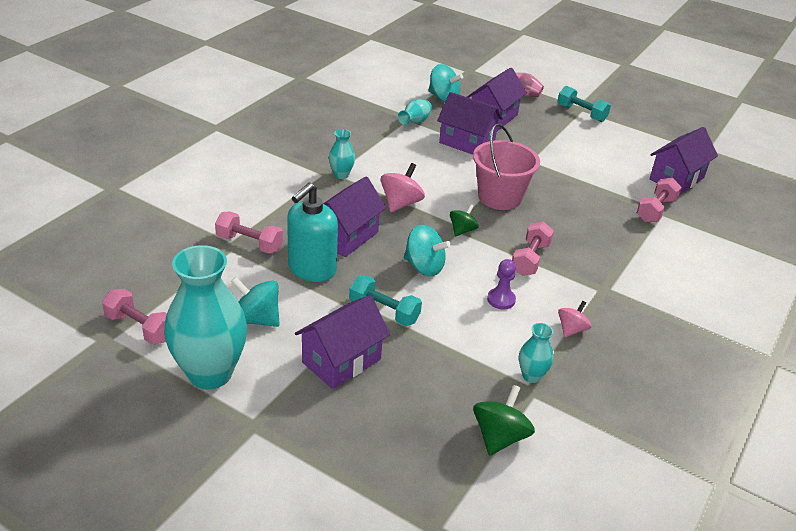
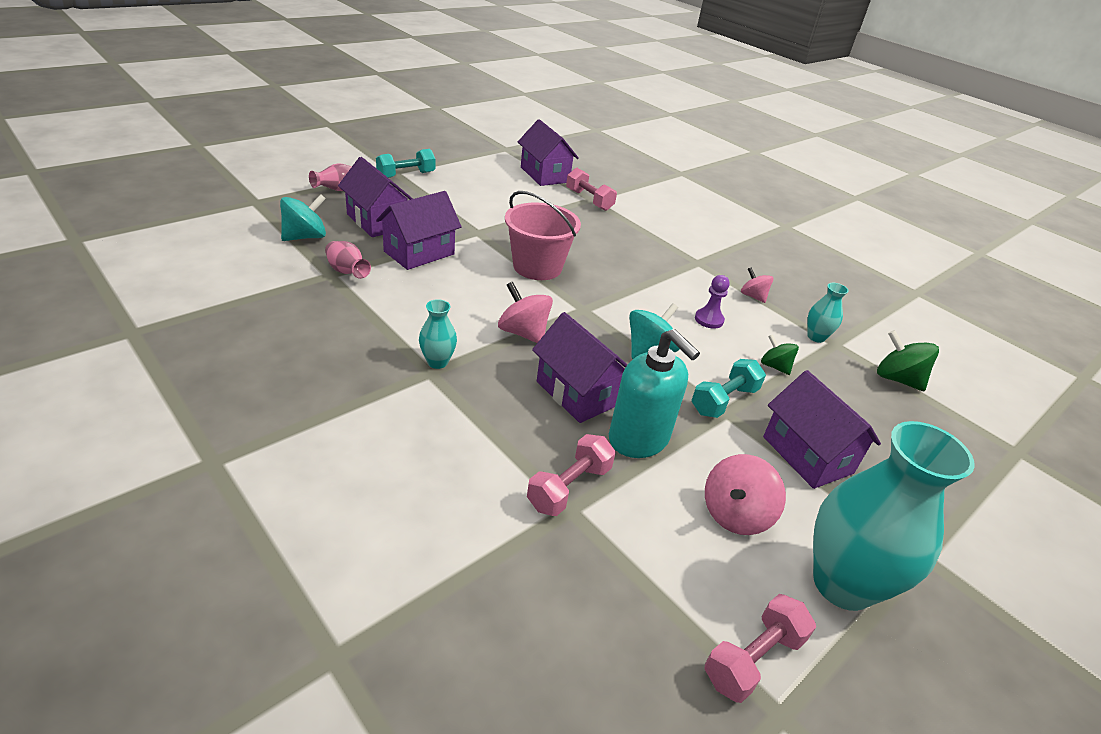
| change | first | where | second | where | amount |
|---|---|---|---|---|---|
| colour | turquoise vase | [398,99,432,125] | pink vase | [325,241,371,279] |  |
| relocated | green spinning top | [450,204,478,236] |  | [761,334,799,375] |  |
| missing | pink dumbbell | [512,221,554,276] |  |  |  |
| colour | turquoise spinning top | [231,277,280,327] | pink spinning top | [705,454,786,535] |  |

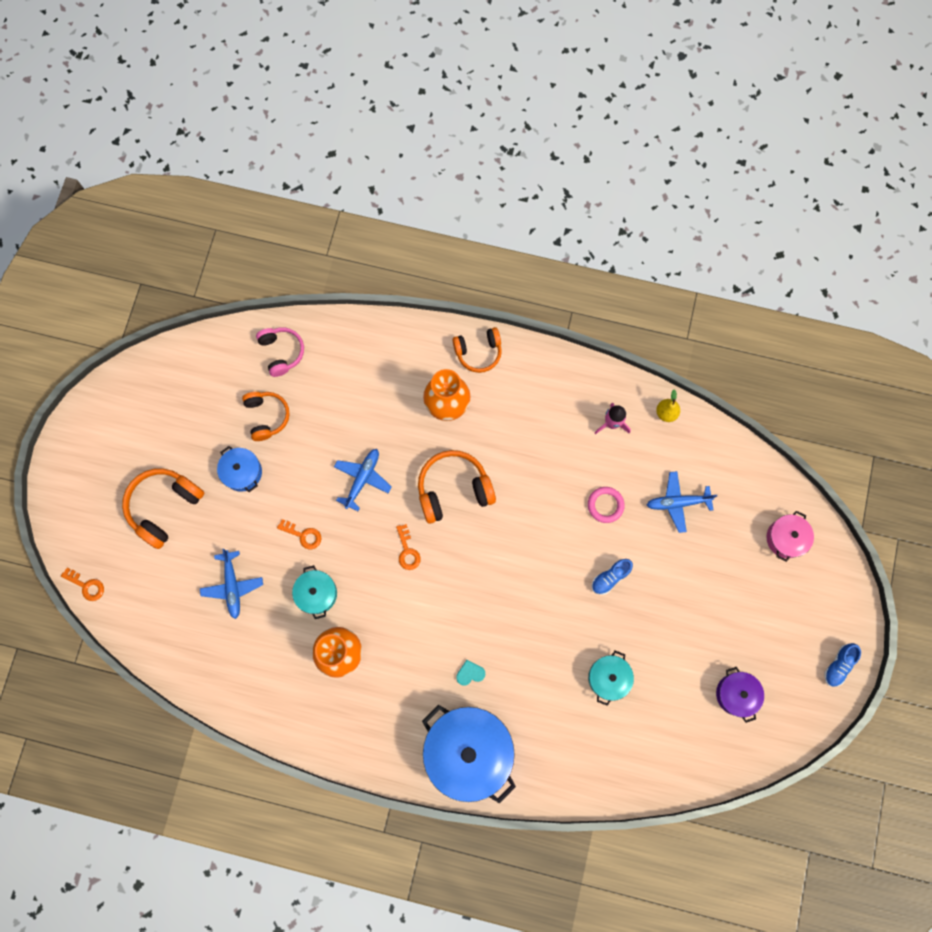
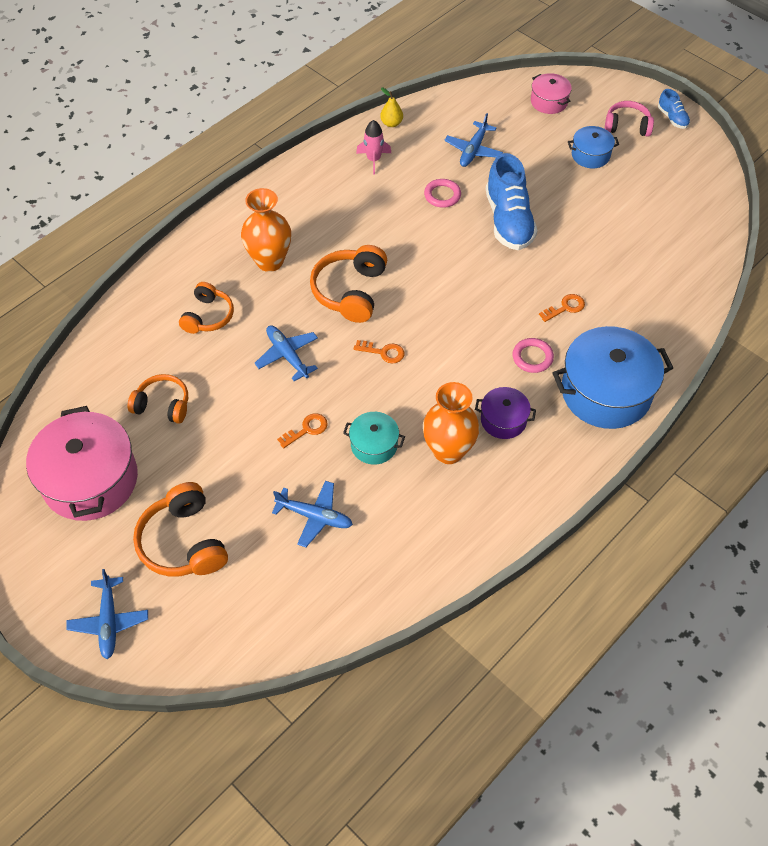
| change | first | where | second | where | amount |
|---|---|---|---|---|---|
| relocated | pink headphones | [256,327,304,377] |  | [605,101,654,137] |  |
| relocated | orange headphones | [453,327,502,373] |  | [179,282,234,334] |  |
| relocated | blue pot | [217,446,262,492] |  | [568,126,619,168] |  |
| size | blue shoe | [591,559,633,595] |  | [486,153,537,250] | x2.07 |
| relocated | orange key | [61,568,104,601] |  | [539,294,585,322] |  |
| missing | turquoise pot | [588,651,634,706] |  |  |  |
| exchanged | turquoise heart | [456,660,485,685] | pink ring | [512,338,554,373] |  |
| relocated | purple pot | [716,667,764,723] |  | [475,387,536,439] |  |
| appeared |  |  | pink pot | [26,406,138,521] |  |
| appeared |  |  | blue plane | [66,569,148,659] |  |

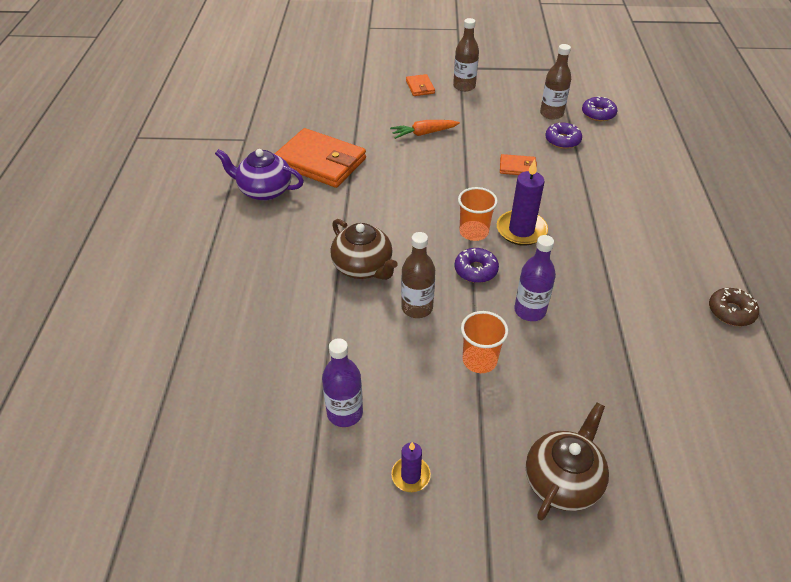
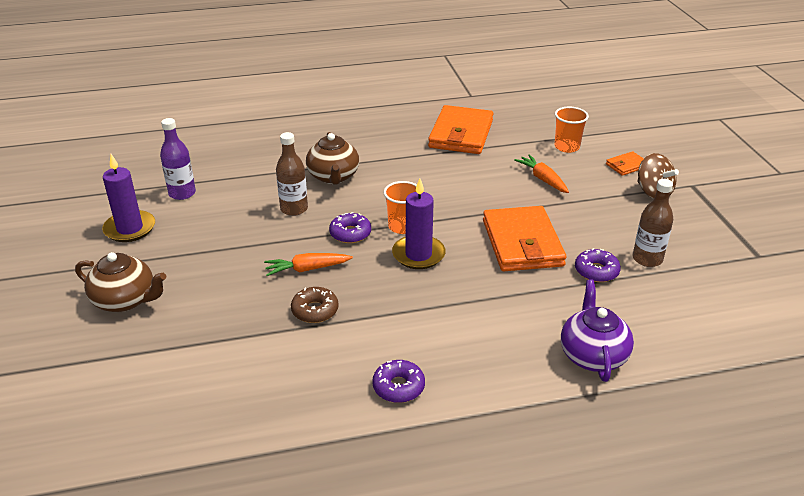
| change | first | where | second | where | amount |
|---|---|---|---|---|---|
| exchanged | brown bottle | [453,18,479,92] | brown spinning top | [638,153,679,199] |  |
| relocated | purple donut | [582,96,617,121] |  | [372,360,425,403] |  |
| relocated | purple teapot | [215,149,304,201] |  | [561,280,634,382] |  |
| size | orange wallet | [500,154,537,175] |  | [483,206,566,271] | x2.18 |
| spun | brown teapot | [330,219,398,280] |  | [306,132,359,185] | 45 degrees counterclockwise |
| exchanged | purple bottle | [514,235,556,321] | orange carrot | [264,253,353,276] |  |
| relocated | brown donut | [709,288,759,326] |  | [291,287,339,323] |  |
| relocated | orange cup | [461,311,508,373] |  | [554,107,589,153] |  |
| size | purple candle | [391,442,431,492] |  | [102,154,155,242] | x1.77 |

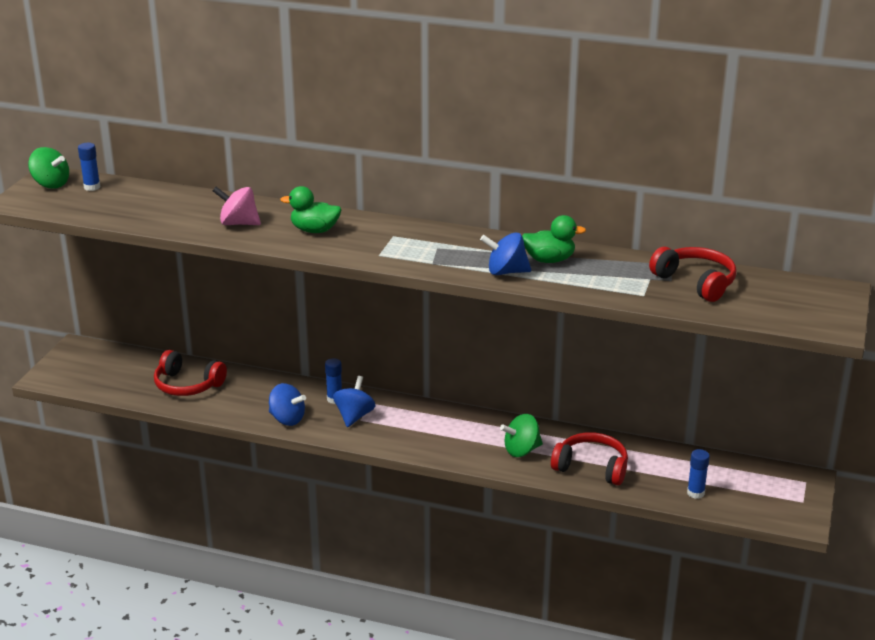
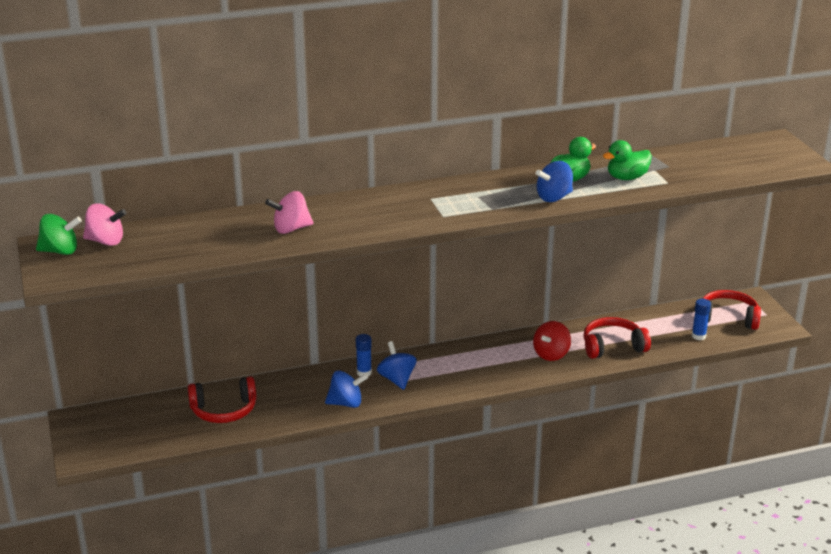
| change | first | where | second | where | amount |
|---|---|---|---|---|---|
| exchanged | blue glue stick | [78,143,100,191] | pink spinning top | [83,204,126,246] |  |
| relocated | green duck | [280,186,341,233] |  | [603,140,652,180] |  |
| relocated | red headphones | [649,247,736,302] |  | [702,290,761,330] |  |
| colour | green spinning top | [500,414,543,457] | red spinning top | [533,321,571,361] |  |

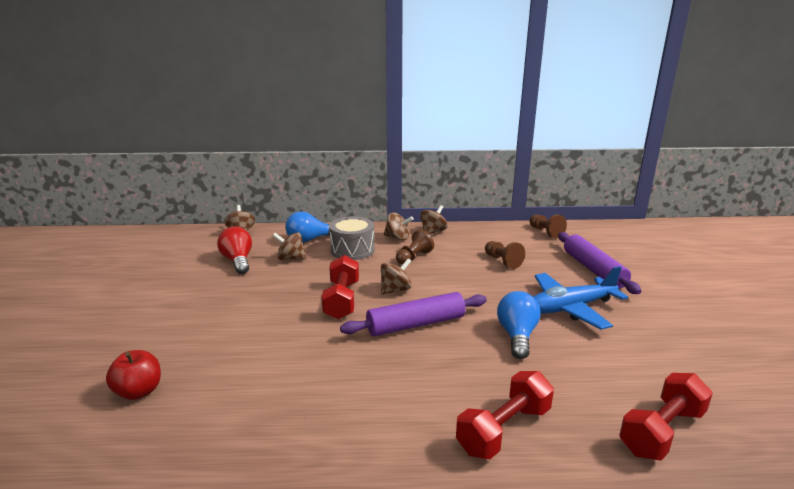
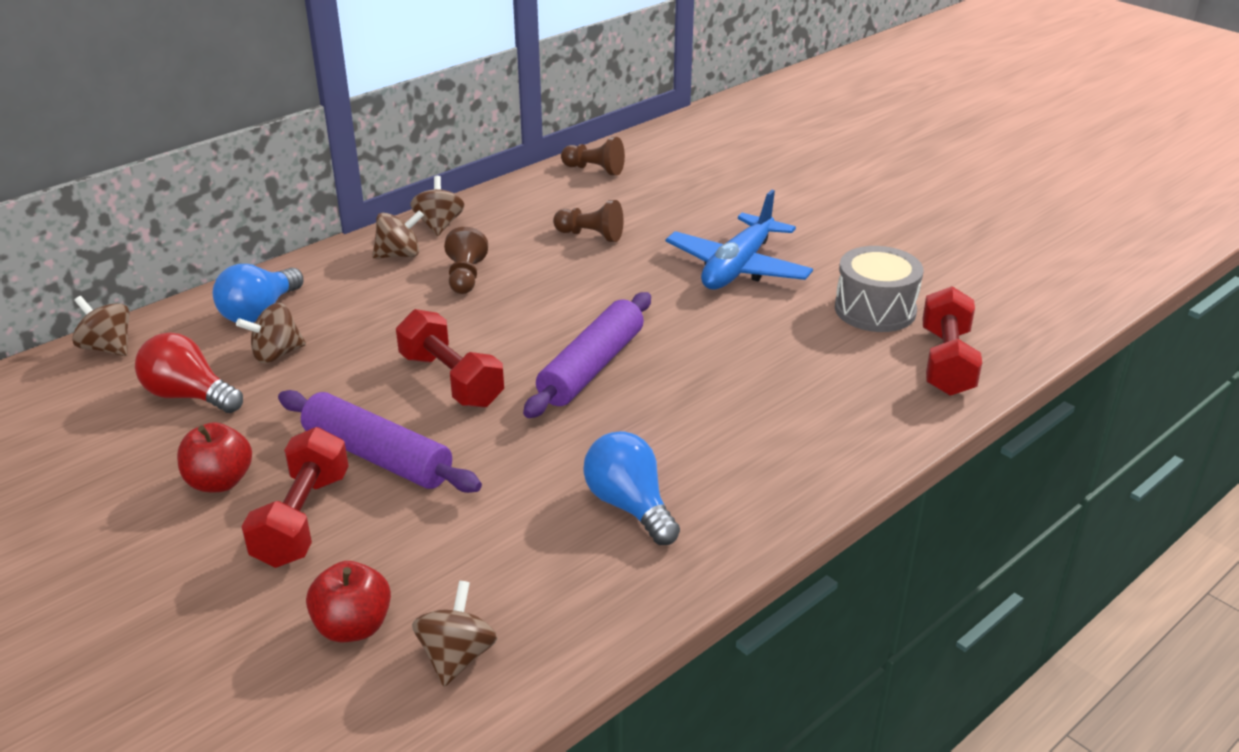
| change | first | where | second | where | amount |
|---|---|---|---|---|---|
| relocated | grey drum | [329,216,375,260] |  | [835,246,924,332] |  |
| relocated | purple rolling pin | [558,232,641,294] |  | [278,390,482,493] |  |
| relocated | brown spinning top | [381,258,412,295] |  | [412,581,497,686] |  |
| relocated | blue light bulb | [497,291,541,359] |  | [583,431,680,545] |  |
| relocated | red dumbbell | [456,371,554,459] |  | [241,427,349,568] |  |
| appeared |  |  | red apple | [177,422,252,492] |  |

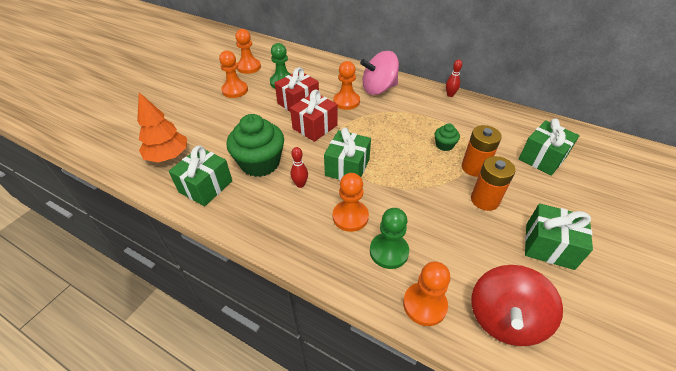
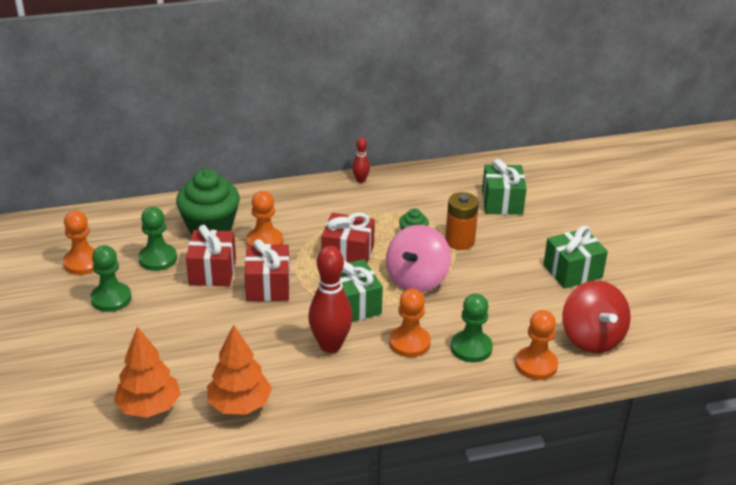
| change | first | where | second | where | amount |
|---|---|---|---|---|---|
| colour | orange pawn | [219,51,248,98] | green pawn | [90,245,131,312] |  |
| relocated | pink spinning top | [360,51,399,95] |  | [386,225,451,293] |  |
| relocated | green cupcake | [227,114,284,177] |  | [176,169,240,234] |  |
| exchanged | green gift | [169,146,232,206] | orange tree | [207,325,272,415] |  |
| size | red bowling pin | [291,147,308,188] |  | [308,246,353,353] | x2.03 |
| missing | orange battery | [471,156,516,211] |  |  |  |
| appeared |  |  | red gift | [321,212,375,263] |  |

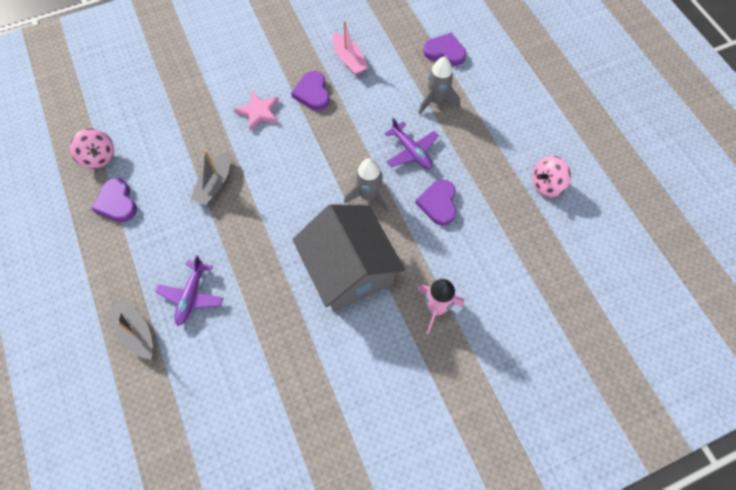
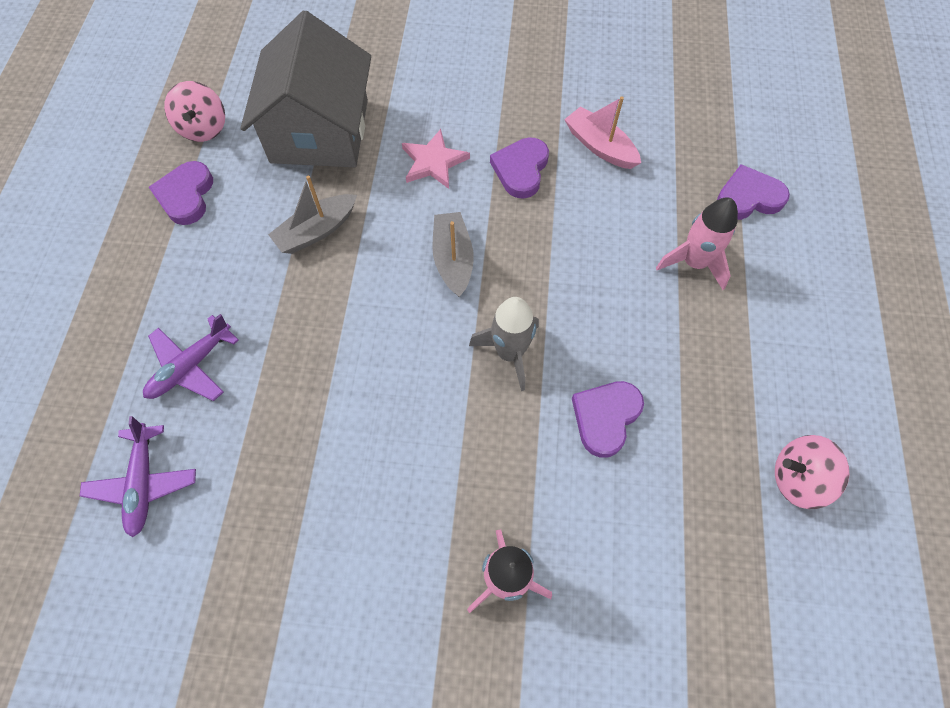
| change | first | where | second | where | amount |
|---|---|---|---|---|---|
| spun | pink boat | [333,21,369,75] |  | [564,96,641,169] | 135 degrees clockwise |
| spun | purple heart | [423,33,466,66] |  | [717,164,790,220] | 60 degrees counterclockwise |
| colour | grey rocket | [419,57,460,114] | pink rocket | [656,198,738,290] |  |
| relocated | purple plane | [384,118,439,169] |  | [80,416,196,537] |  |
| relocated | grey house | [292,204,405,312] |  | [241,11,371,167] |  |
| relocated | grey boat | [108,299,153,360] |  | [432,212,474,297] |  |

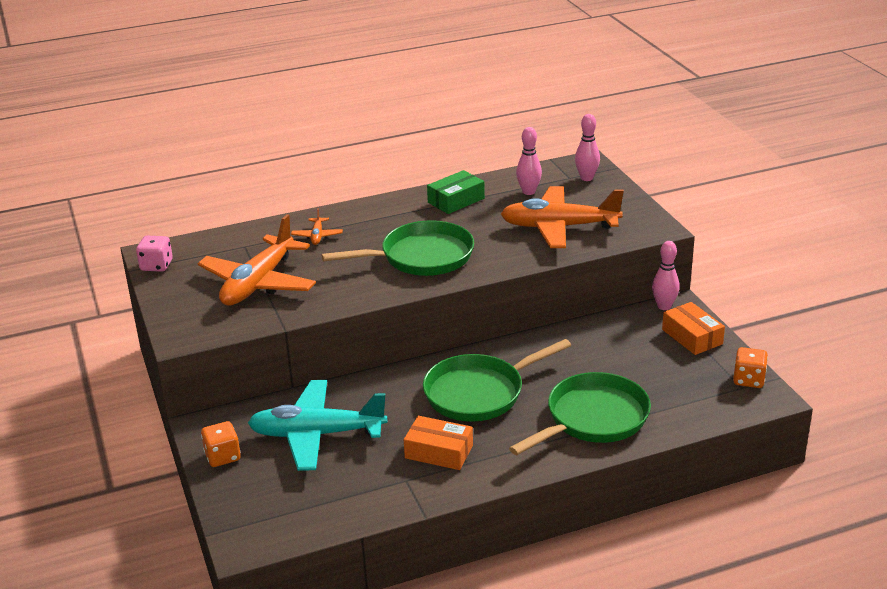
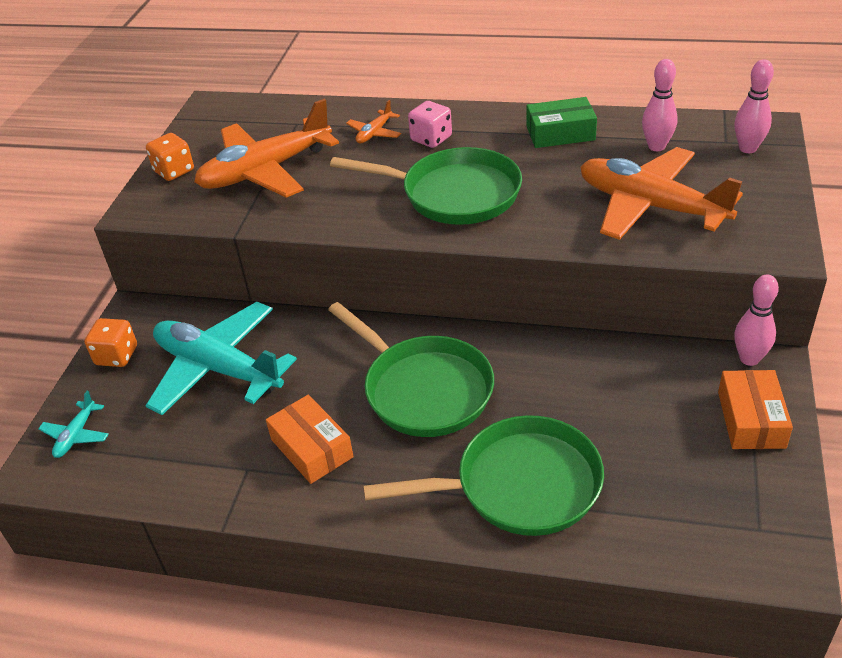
| change | first | where | second | where | amount |
|---|---|---|---|---|---|
| relocated | pink dice | [136,236,173,272] |  | [408,101,452,148] |  |
| spun | green pan | [423,339,571,422] |  | [328,302,494,437] | 135 degrees counterclockwise |
| relocated | orange dice | [733,347,768,388] |  | [146,133,194,181] |  |
| appeared |  |  | turquoise plane | [38,391,109,458] |  |

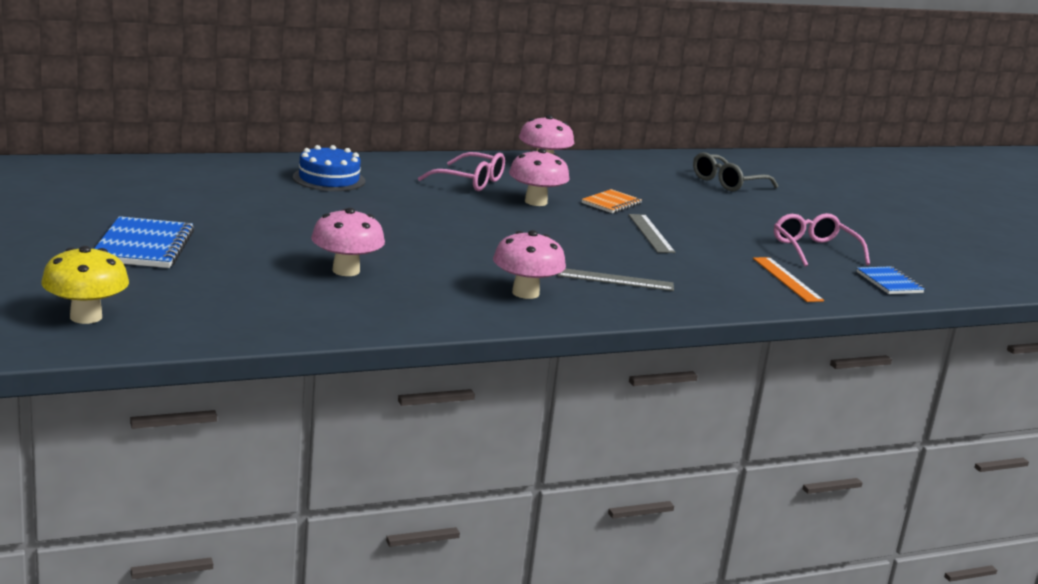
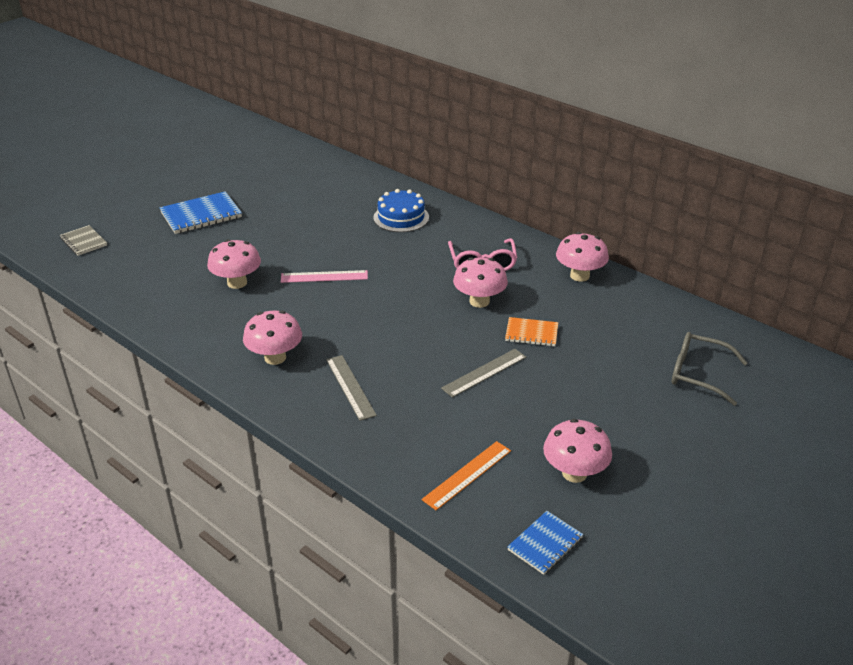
| change | first | where | second | where | amount |
|---|---|---|---|---|---|
| exchanged | pink glasses | [774,213,870,267] | pink mushroom | [543,419,612,483] |  |
| exchanged | yellow mushroom | [41,246,129,324] | grey notebook | [60,225,107,256] |  |
| appeared |  |  | pink ruler | [281,270,368,283] |  |

